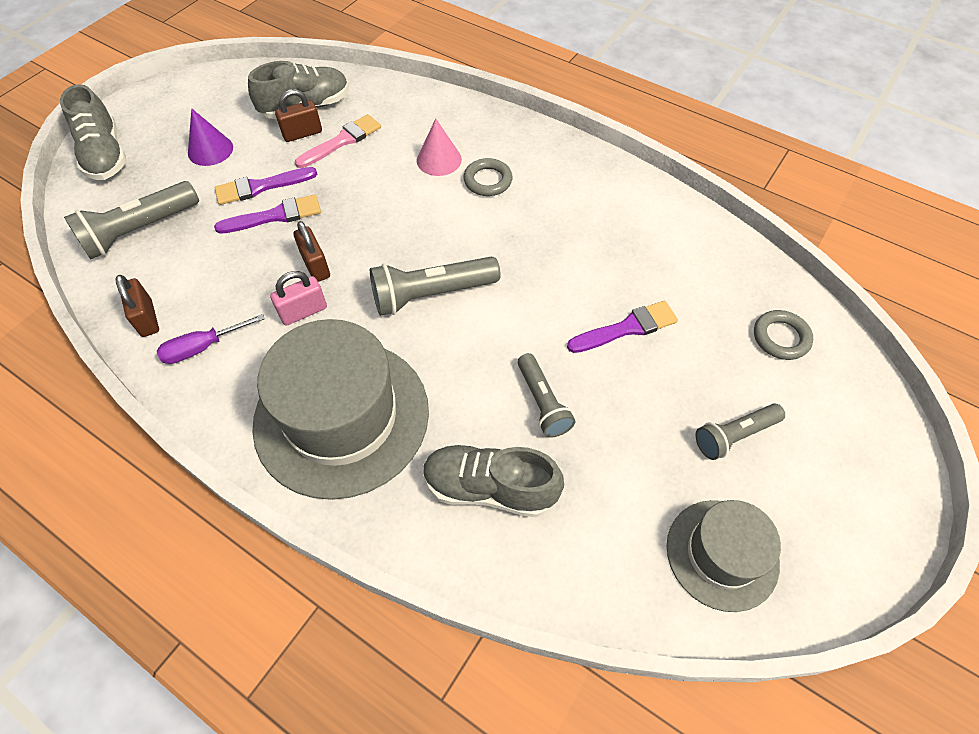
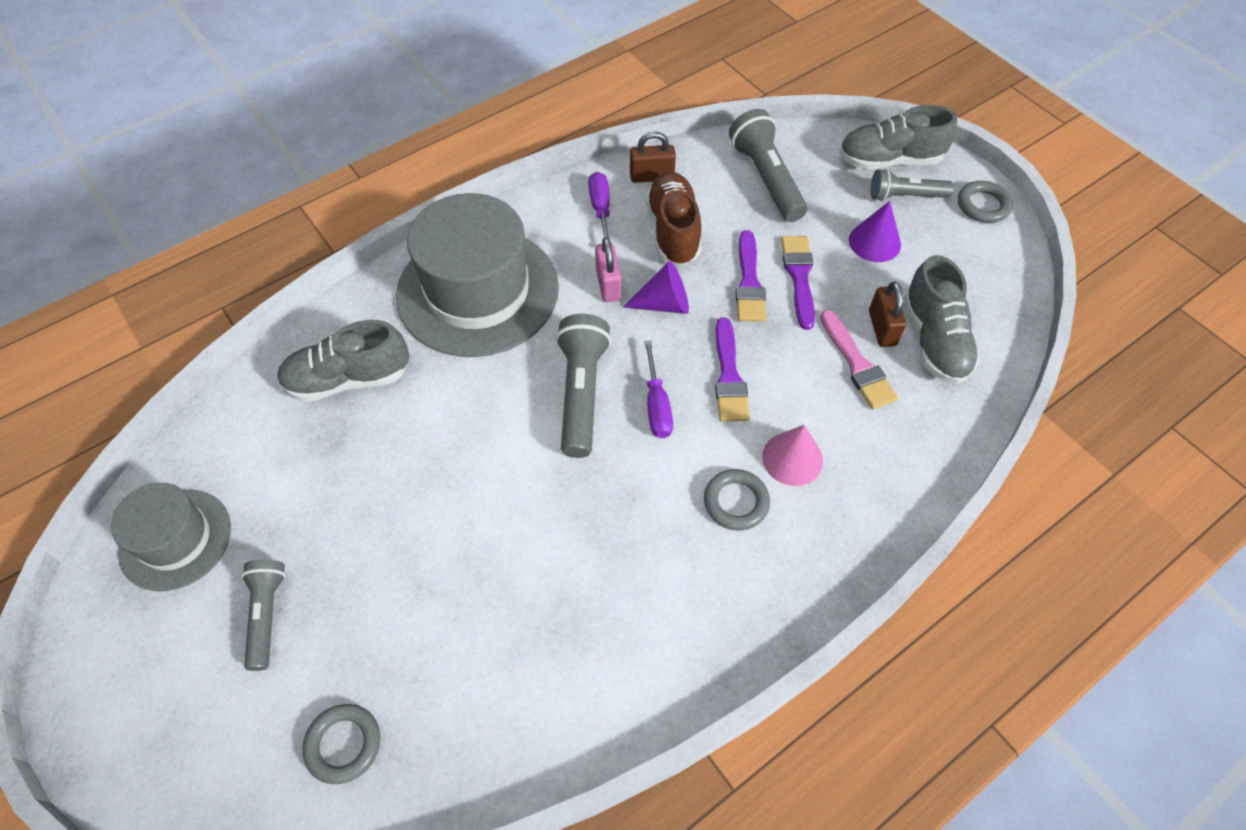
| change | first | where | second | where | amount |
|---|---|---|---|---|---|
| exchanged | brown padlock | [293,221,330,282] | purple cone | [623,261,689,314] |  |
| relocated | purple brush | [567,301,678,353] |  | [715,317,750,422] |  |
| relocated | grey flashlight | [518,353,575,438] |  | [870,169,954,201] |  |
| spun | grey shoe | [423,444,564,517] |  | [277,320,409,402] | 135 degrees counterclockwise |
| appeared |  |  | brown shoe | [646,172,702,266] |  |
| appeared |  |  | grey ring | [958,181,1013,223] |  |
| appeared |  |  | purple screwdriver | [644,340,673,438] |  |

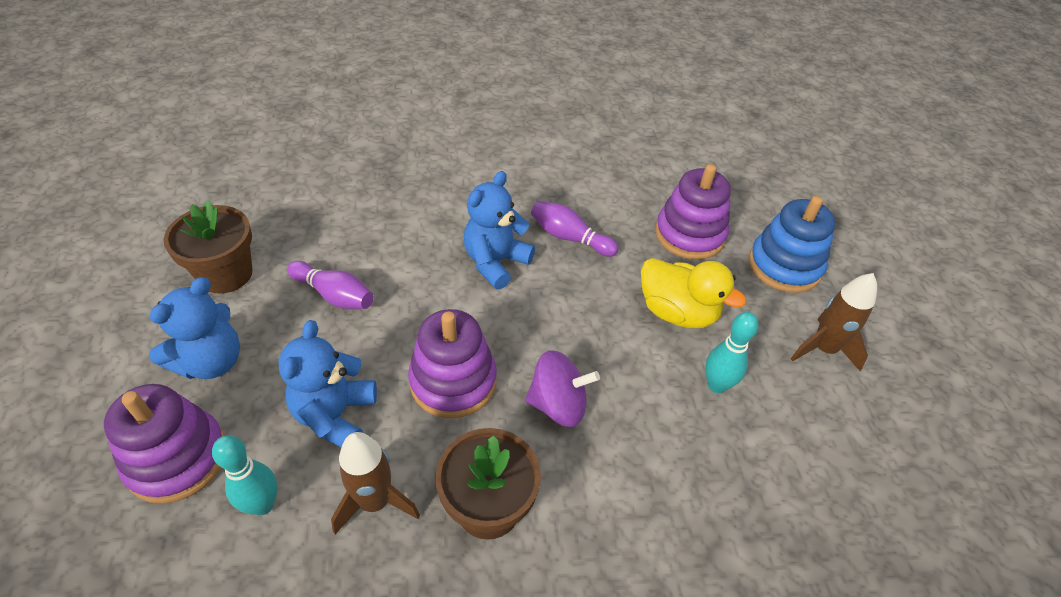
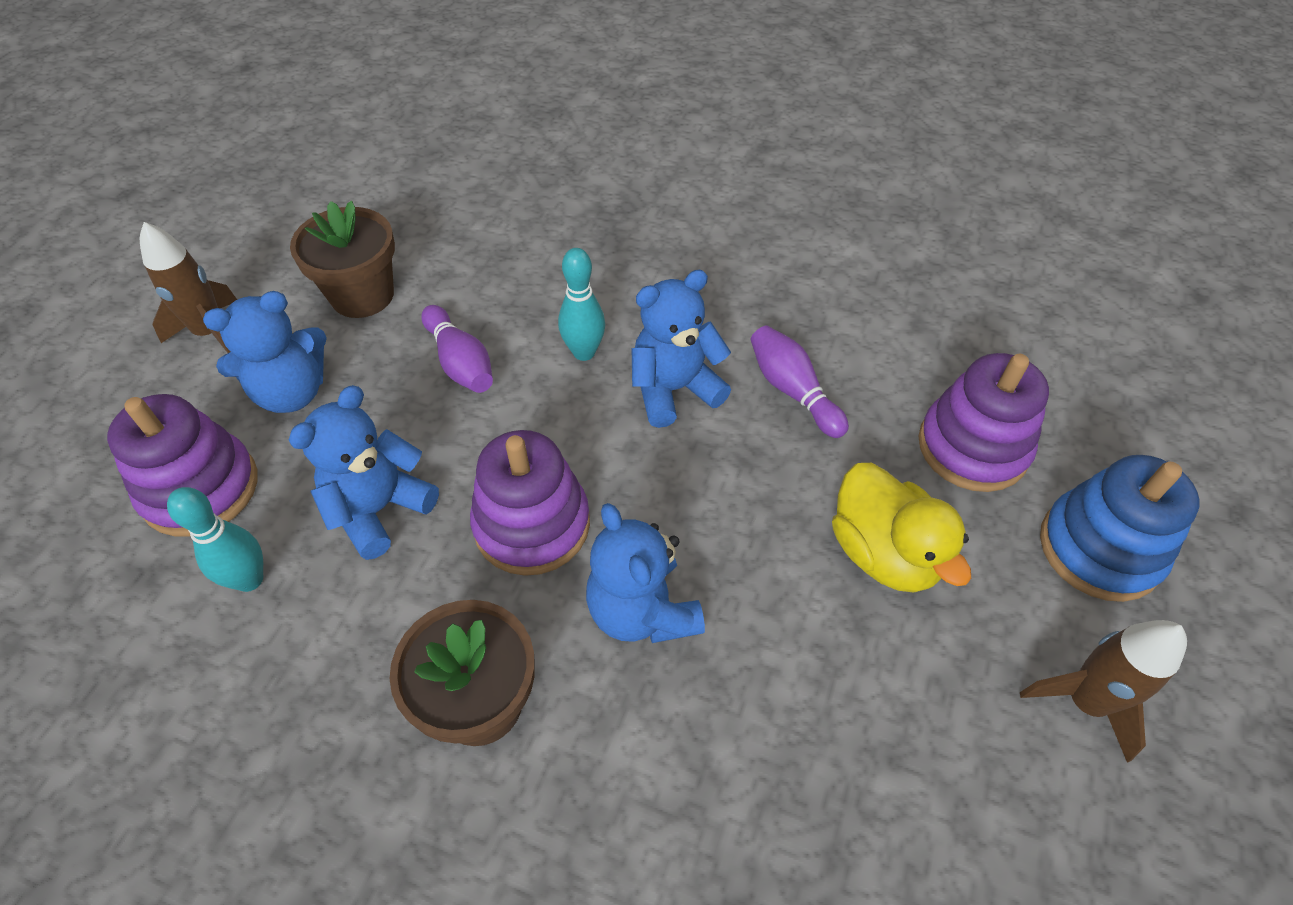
| change | first | where | second | where | amount |
|---|---|---|---|---|---|
| relocated | turquoise bowling pin | [705,312,759,393] |  | [558,248,605,361] |  |
| exchanged | purple spinning top | [525,350,600,427] | blue teddy bear | [586,503,705,643] |  |
| relocated | brown rocket | [331,432,420,534] |  | [140,222,237,353] |  |

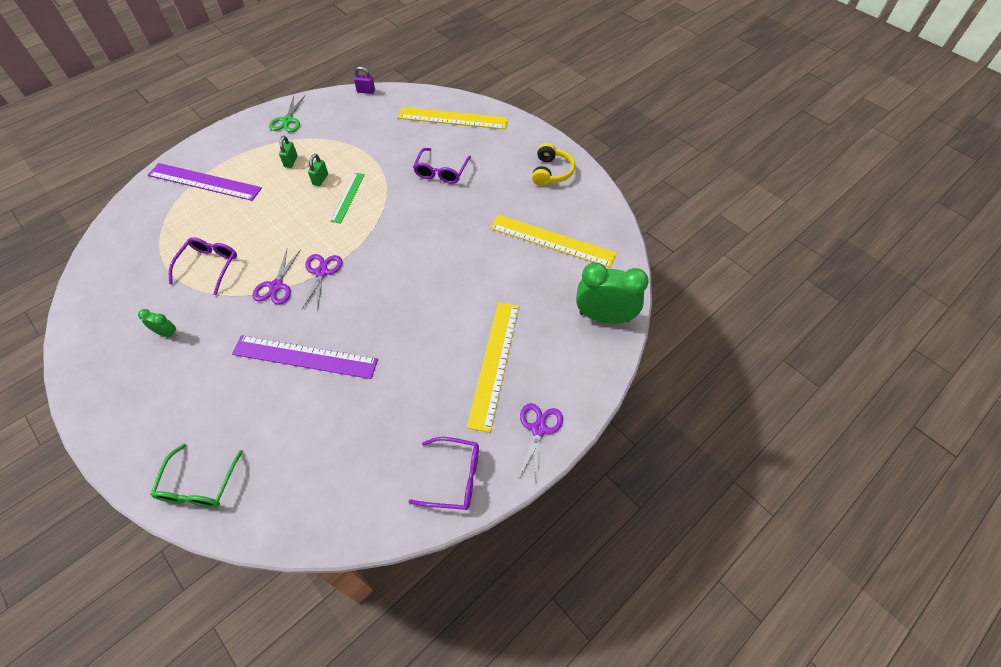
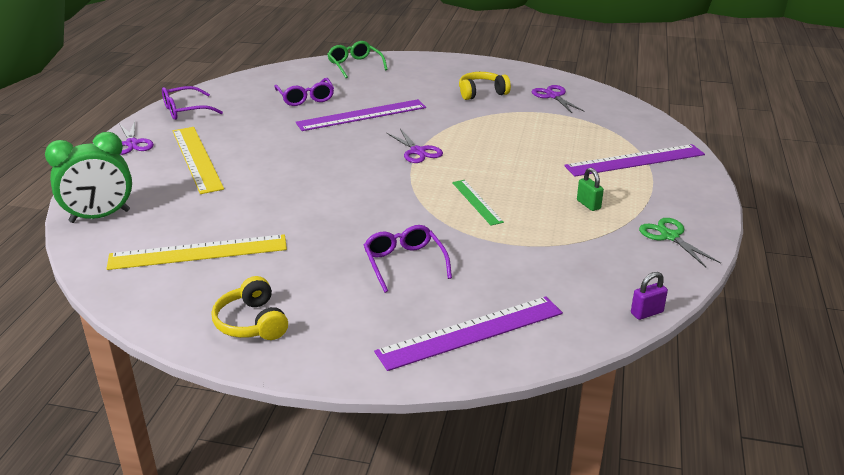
| change | first | where | second | where | amount |
|---|---|---|---|---|---|
| colour | yellow ruler | [398,107,508,129] | purple ruler | [374,297,563,371] |  |
| missing | green padlock | [308,154,328,186] |  |  |  |
| relocated | purple glasses | [169,237,237,295] |  | [274,78,334,106] |  |
| relocated | purple scissors | [253,250,301,305] |  | [532,85,585,113] |  |
| exchanged | green clock | [138,309,177,337] | yellow headphones | [459,72,511,100] |  |

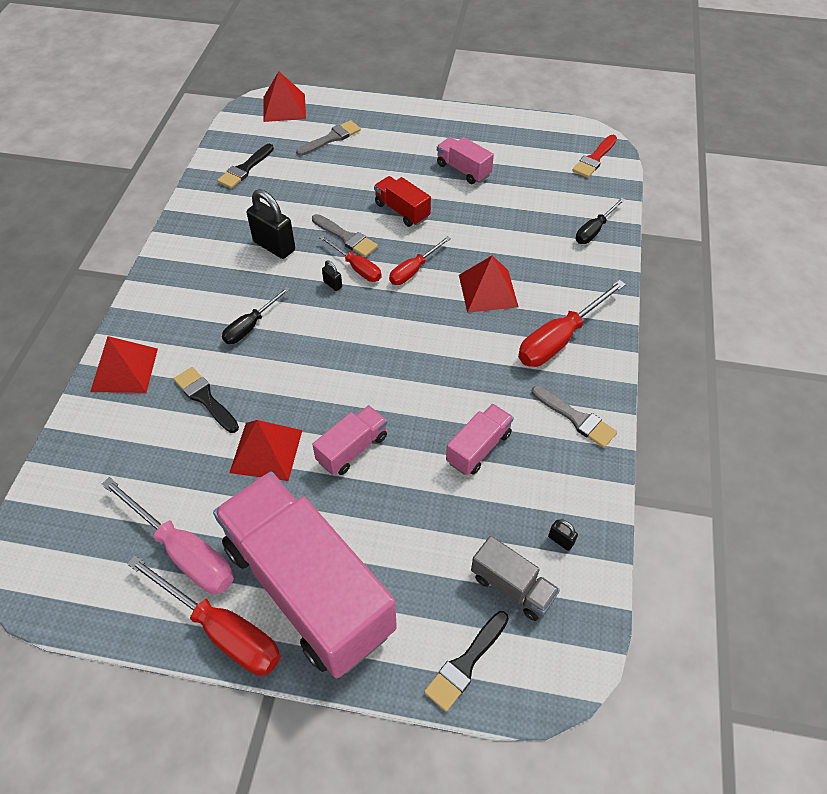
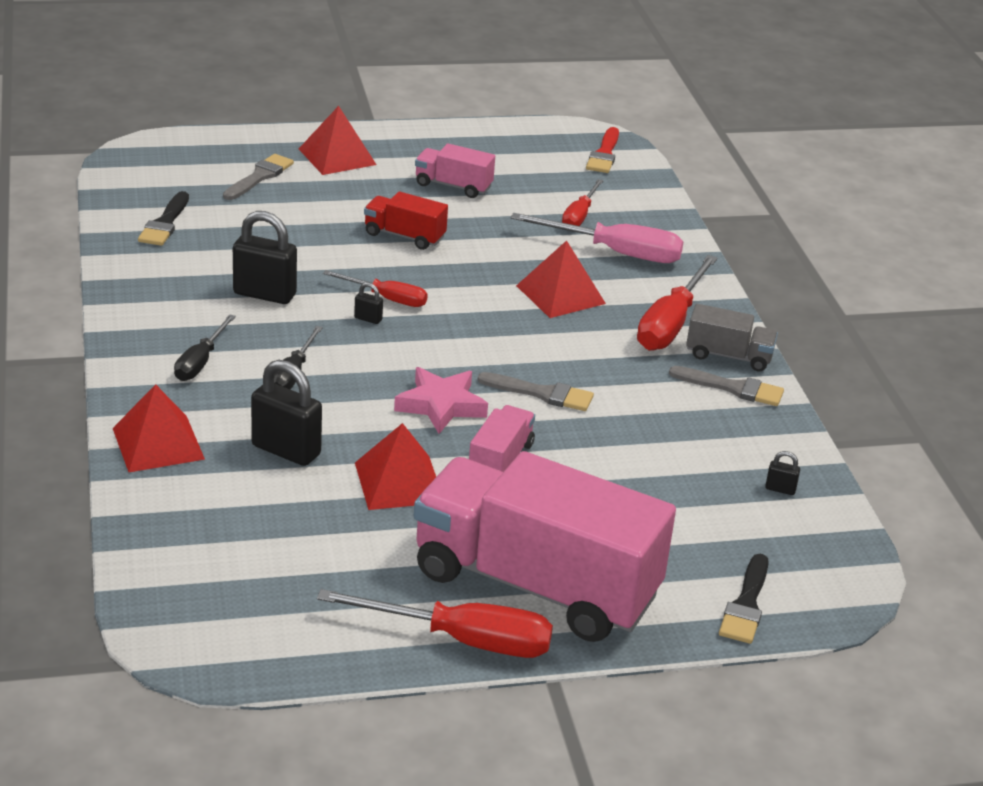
| change | first | where | second | where | amount |
|---|---|---|---|---|---|
| relocated | red pyramid | [263,72,306,122] |  | [299,106,377,175] |  |
| relocated | black screwdriver | [576,197,625,244] |  | [174,314,236,381] |  |
| relocated | grey brush | [312,214,378,257] |  | [478,372,594,411] |  |
| relocated | red screwdriver | [389,236,451,285] |  | [562,179,604,226] |  |
| exchanged | black brush | [174,367,239,433] | black padlock | [251,360,322,466] |  |
| missing | pink truck | [446,404,514,475] |  |  |  |
| relocated | pink screwdriver | [101,477,234,594] |  | [511,213,683,263] |  |
| relocated | grey truck | [471,536,560,621] |  | [686,304,778,371] |  |
| appeared |  |  | pink star | [394,367,488,434] |  |

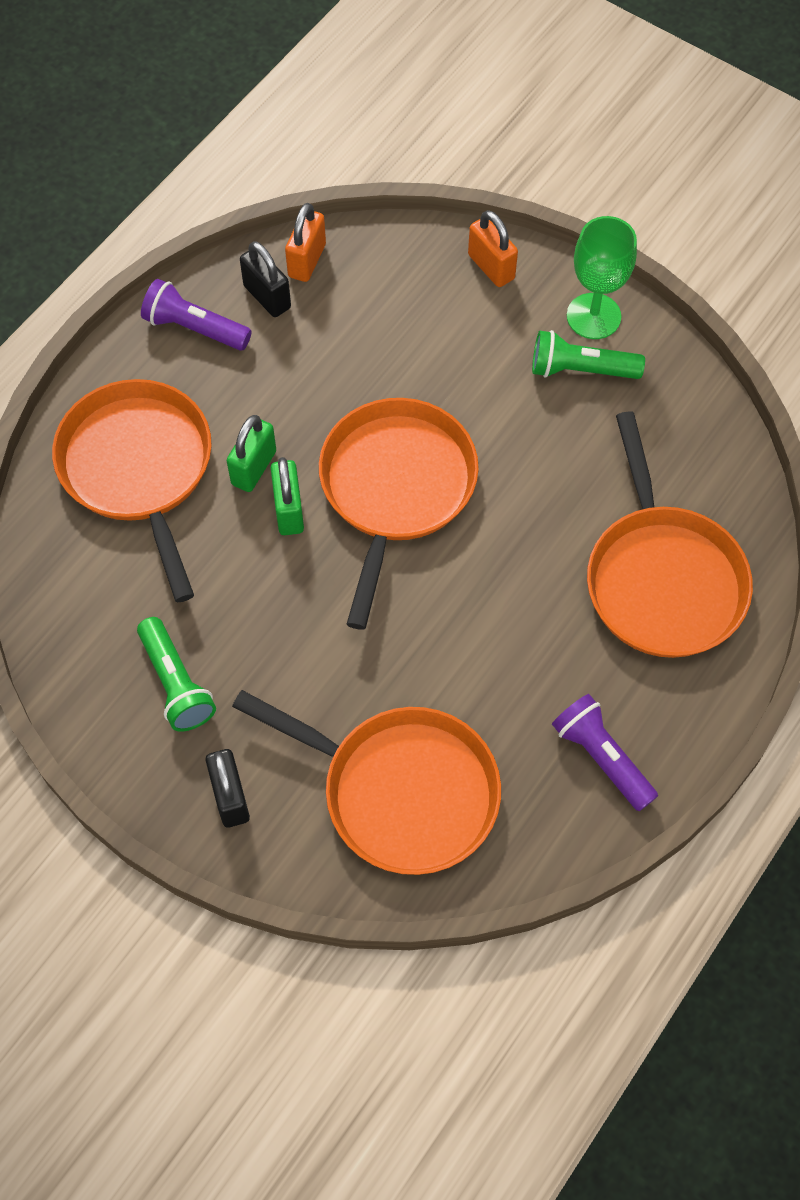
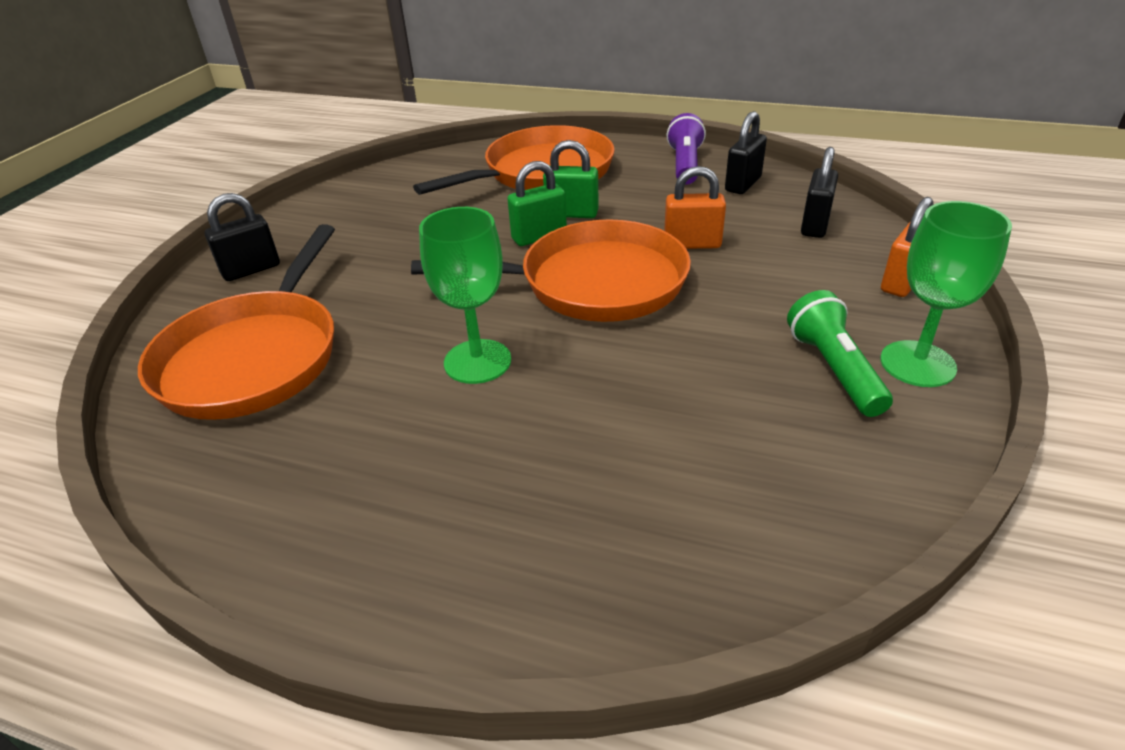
| change | first | where | second | where | amount |
|---|---|---|---|---|---|
| relocated | orange padlock | [285,203,326,282] |  | [664,166,726,249] |  |
| missing | orange pan | [587,411,753,658] |  |  |  |
| missing | green flashlight | [137,617,216,732] |  |  |  |
| missing | purple flashlight | [552,694,658,811] |  |  |  |
| appeared |  |  | black padlock | [801,147,838,238] |  |
| appeared |  |  | green goblet | [419,207,511,384] |  |

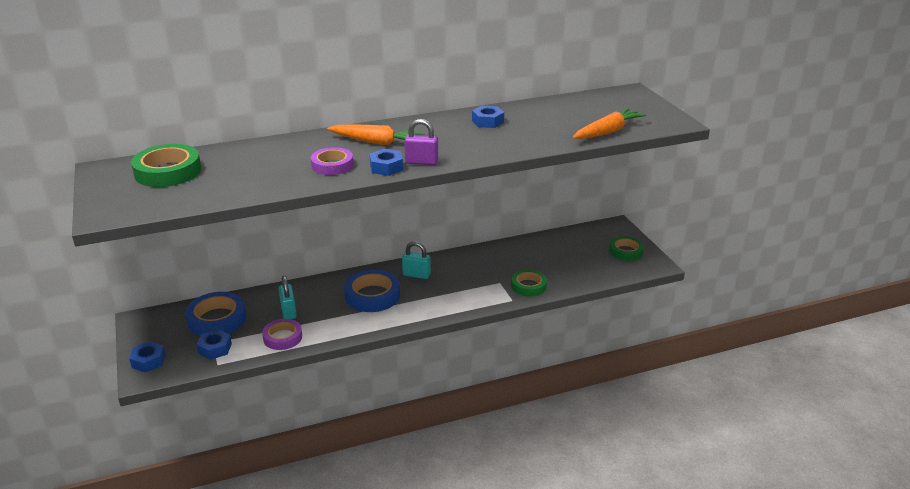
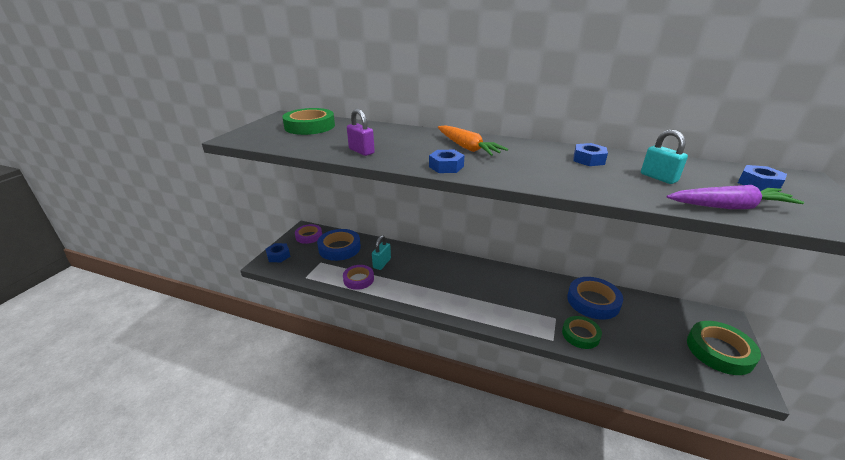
| change | first | where | second | where | amount |
|---|---|---|---|---|---|
| colour | orange carrot | [573,108,647,139] | purple carrot | [667,185,804,209] |  |
| relocated | purple padlock | [404,119,438,165] |  | [347,109,375,156] |  |
| relocated | purple tape | [311,147,353,175] |  | [295,224,322,244] |  |
| size | green tape | [609,236,644,261] |  | [687,321,761,375] | x1.53 |
| relocated | turquoise padlock | [402,241,431,279] |  | [641,130,688,184] |  |
| relocated | blue tape | [344,270,400,312] |  | [567,277,623,320] |  |
| relocated | blue nut | [196,329,232,360] |  | [738,165,787,191] |  |

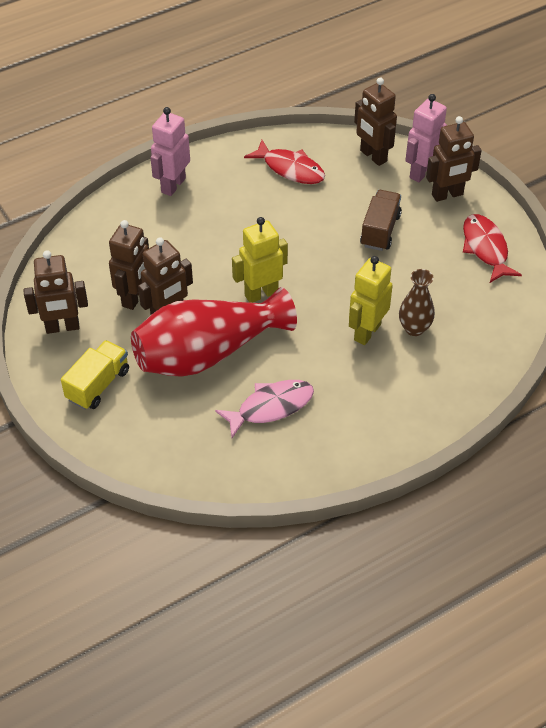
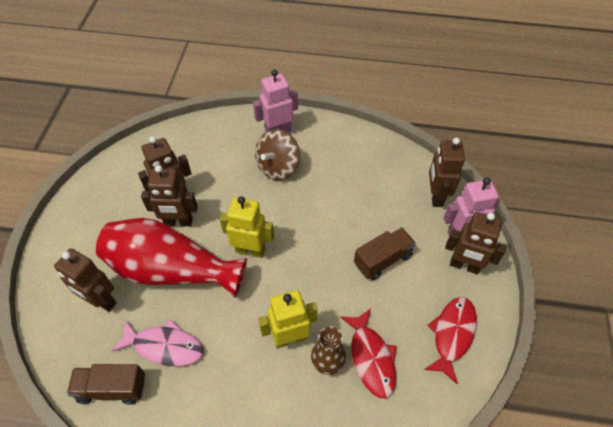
| change | first | where | second | where | amount |
|---|---|---|---|---|---|
| relocated | red fish | [244,140,325,184] |  | [340,309,396,398] |  |
| relocated | brown robot | [23,250,88,334] |  | [54,248,117,312] |  |
| missing | yellow truck | [61,340,129,410] |  |  |  |
| appeared |  |  | brown spinning top | [255,129,300,181] |  |
| appeared |  |  | brown truck | [67,364,145,404] |  |

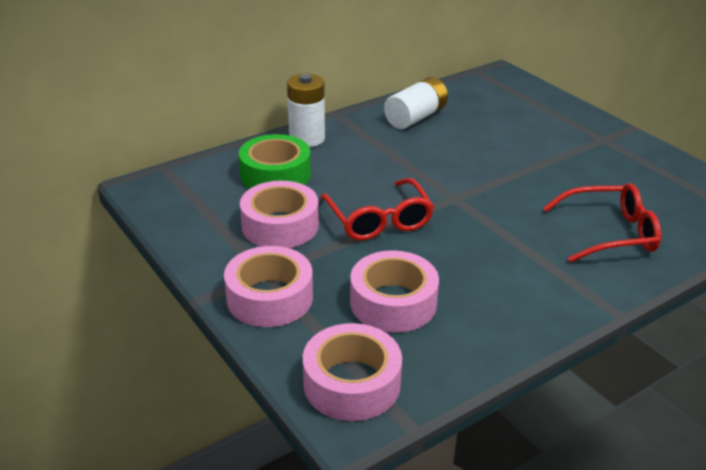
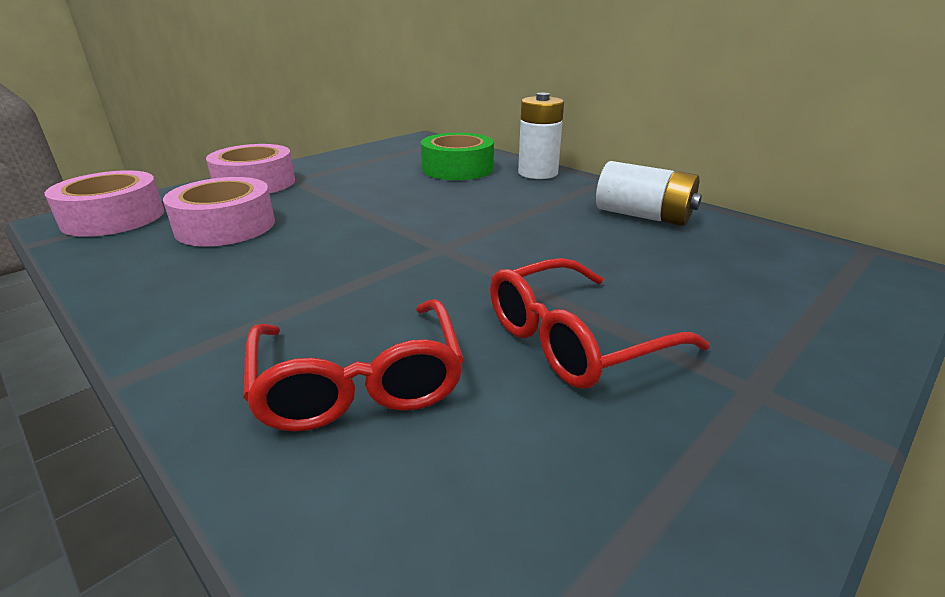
| change | first | where | second | where | amount |
|---|---|---|---|---|---|
| relocated | red glasses | [320,178,434,241] |  | [490,258,710,389] |  |
| missing | pink tape | [240,181,319,248] |  |  |  |

